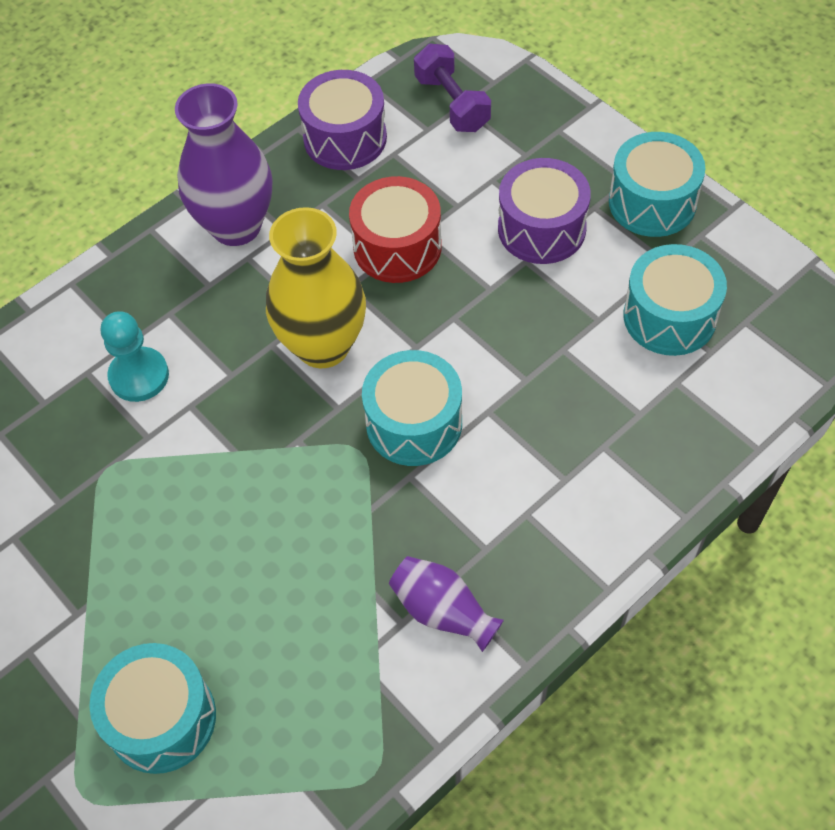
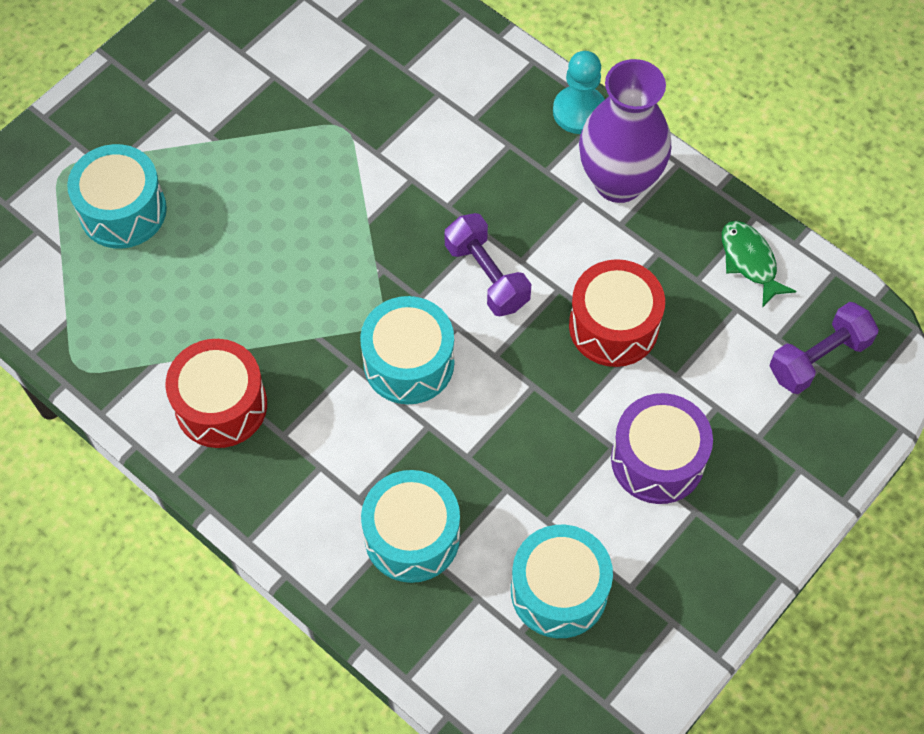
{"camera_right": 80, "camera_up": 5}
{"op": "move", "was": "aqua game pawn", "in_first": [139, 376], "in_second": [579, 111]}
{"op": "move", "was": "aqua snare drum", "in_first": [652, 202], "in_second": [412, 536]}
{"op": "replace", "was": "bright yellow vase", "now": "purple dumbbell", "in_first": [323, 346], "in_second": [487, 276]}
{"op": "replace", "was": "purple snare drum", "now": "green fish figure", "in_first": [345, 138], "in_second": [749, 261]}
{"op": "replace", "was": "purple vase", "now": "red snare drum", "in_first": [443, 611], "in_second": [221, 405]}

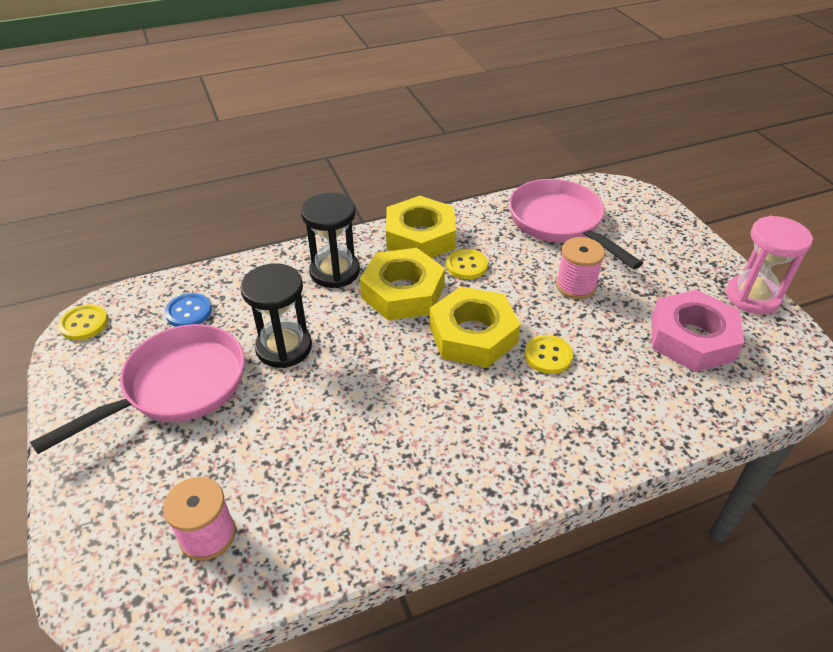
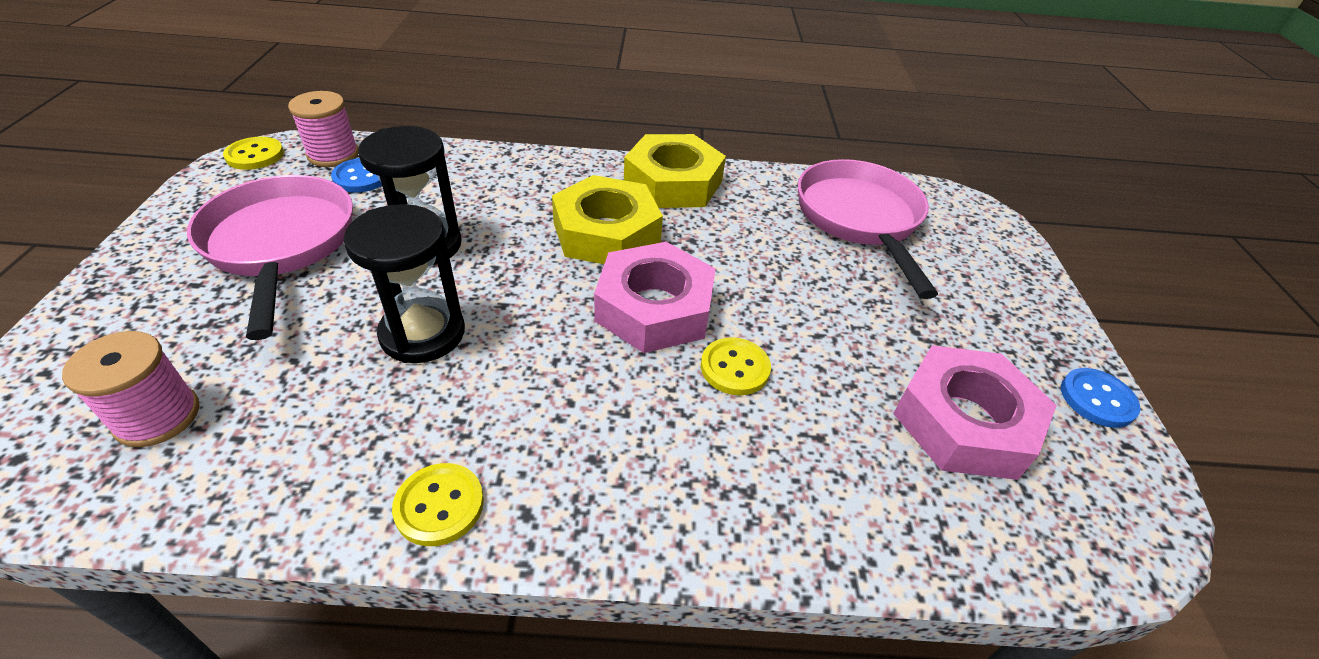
{"camera_right": 20, "camera_up": 0}
{"op": "move", "was": "black sand timer", "in_first": [335, 271], "in_second": [423, 333]}
{"op": "move", "was": "bright yellow shirt button", "in_first": [466, 265], "in_second": [439, 505]}
{"op": "move", "was": "pink reel of thread", "in_first": [575, 286], "in_second": [333, 155]}
{"op": "replace", "was": "pink sand timer", "now": "royal blue shirt button", "in_first": [752, 297], "in_second": [1097, 399]}
{"op": "recolor", "was": "bright yellow hex nut", "now": "pink hex nut", "in_first": [473, 335], "in_second": [654, 308]}
{"op": "rotate", "was": "pink pan", "in_first": [177, 387], "in_second": [281, 245], "clockwise": -90}

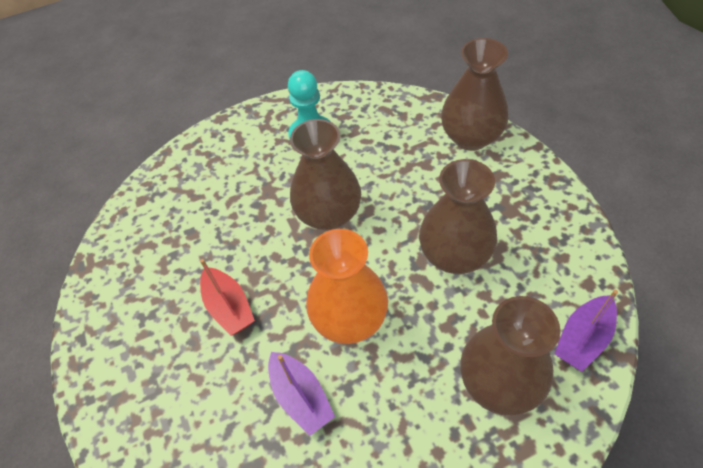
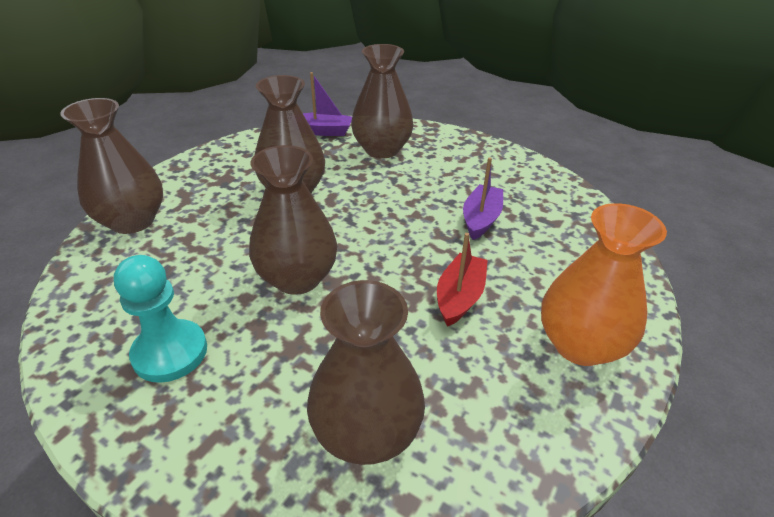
{"camera_right": -130, "camera_up": -15}
{"op": "insert", "now": "brown vase", "in_second": [366, 433]}
{"op": "move", "was": "bright orange vase", "in_first": [349, 319], "in_second": [580, 345]}

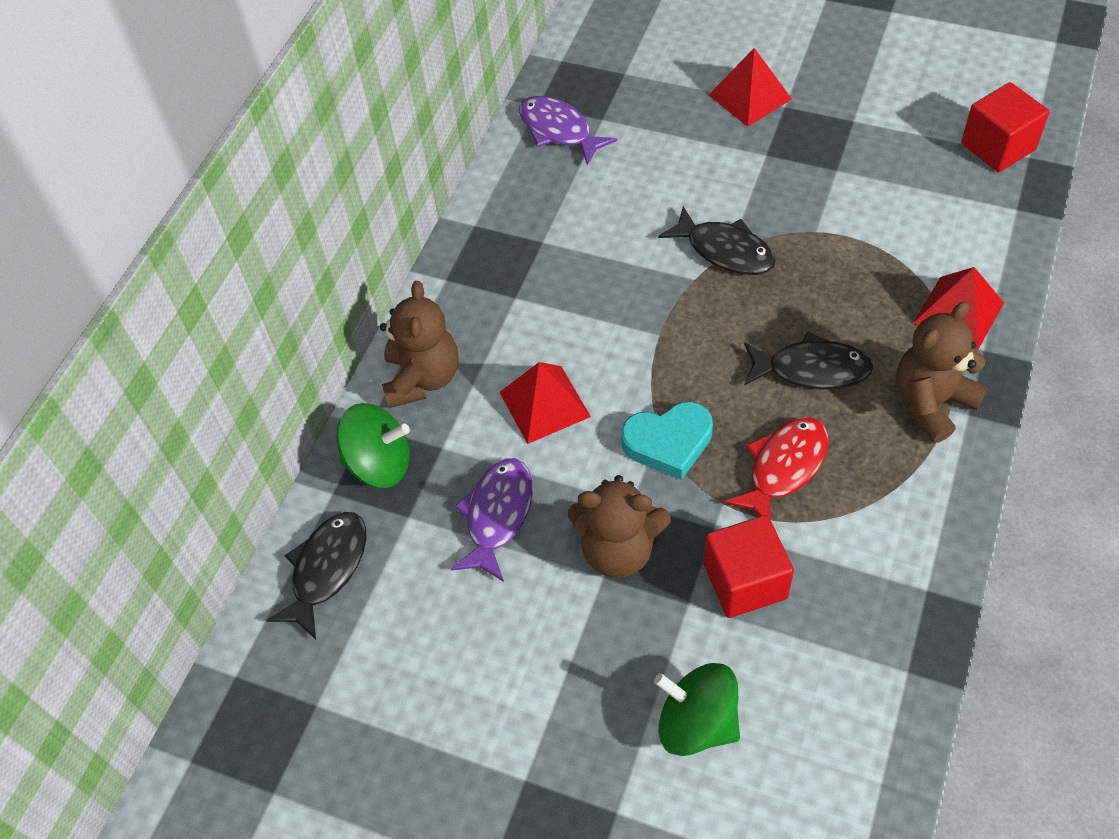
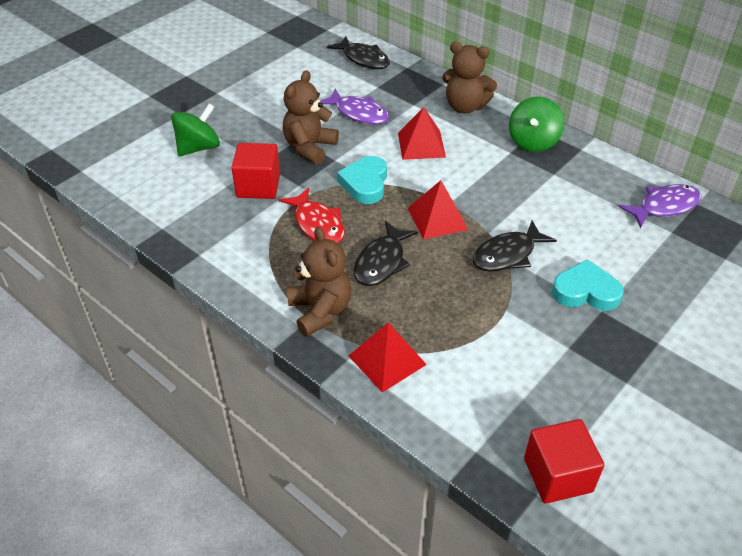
{"camera_right": 105, "camera_up": -10}
{"op": "insert", "now": "aqua heart shape", "in_second": [585, 291]}
{"op": "move", "was": "green whirligig", "in_first": [379, 463], "in_second": [533, 141]}
{"op": "move", "was": "red pyramid", "in_first": [750, 96], "in_second": [437, 218]}

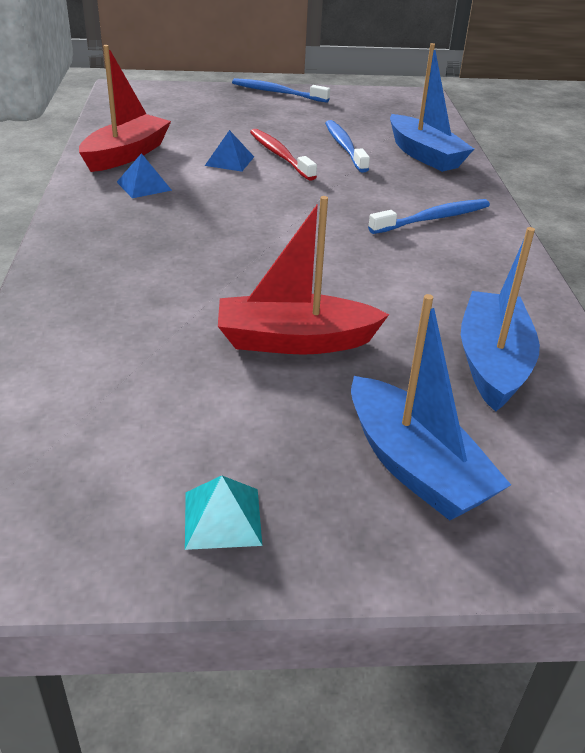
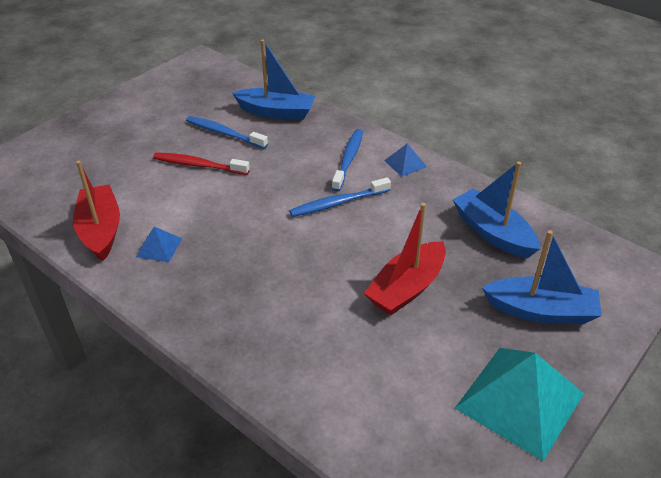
{"camera_right": -45, "camera_up": 5}
{"op": "move", "was": "royal blue pyramid", "in_first": [229, 161], "in_second": [405, 163]}
{"op": "move", "was": "royal blue toothbrush", "in_first": [277, 93], "in_second": [338, 203]}
{"op": "resize", "was": "aqua pyramid", "in_first": [222, 518], "in_second": [519, 400], "ratio": 2.2}

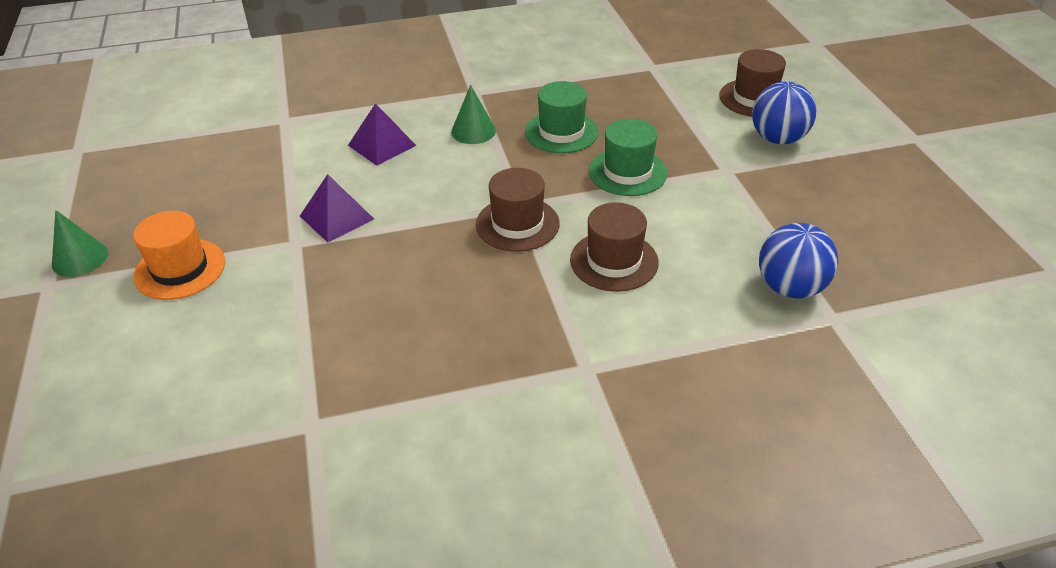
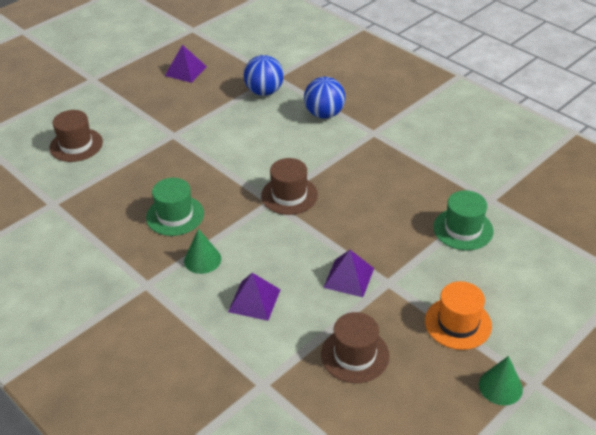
{"camera_right": -120, "camera_up": 0}
{"op": "insert", "now": "purple pyramid", "in_second": [185, 71]}
{"op": "move", "was": "brown hat", "in_first": [614, 261], "in_second": [355, 355]}
{"op": "move", "was": "green hat", "in_first": [627, 172], "in_second": [463, 229]}
{"op": "move", "was": "royal blue ball", "in_first": [778, 139], "in_second": [324, 114]}

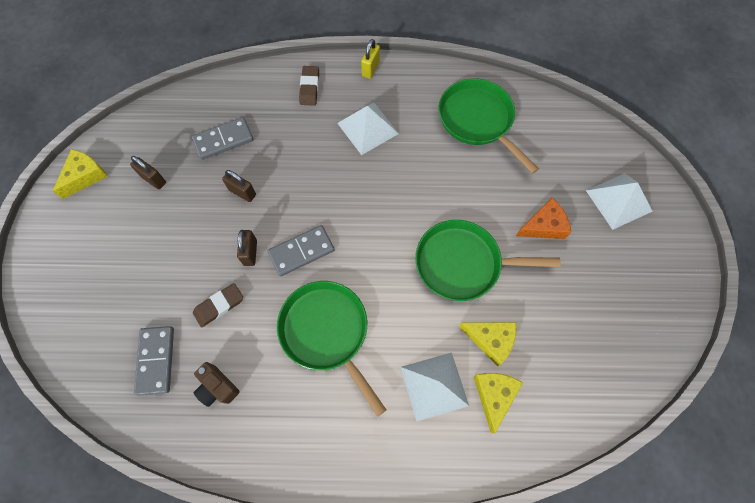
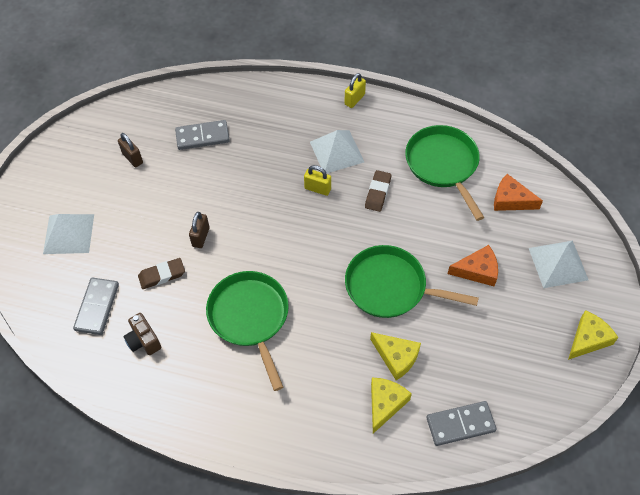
{"camera_right": 15, "camera_up": -10}
{"op": "delete", "was": "brown lock", "in_first": [242, 192]}
{"op": "insert", "now": "bright yellow lock", "in_second": [317, 189]}
{"op": "insert", "now": "bright orange cheese", "in_second": [511, 200]}
{"op": "move", "was": "bright yellow cheese", "in_first": [85, 176], "in_second": [588, 339]}
{"op": "move", "was": "gray domino", "in_first": [301, 251], "in_second": [460, 424]}
{"op": "move", "was": "brown eraser", "in_first": [309, 88], "in_second": [378, 192]}
{"op": "move", "was": "pure white pyramid", "in_first": [434, 386], "in_second": [69, 234]}

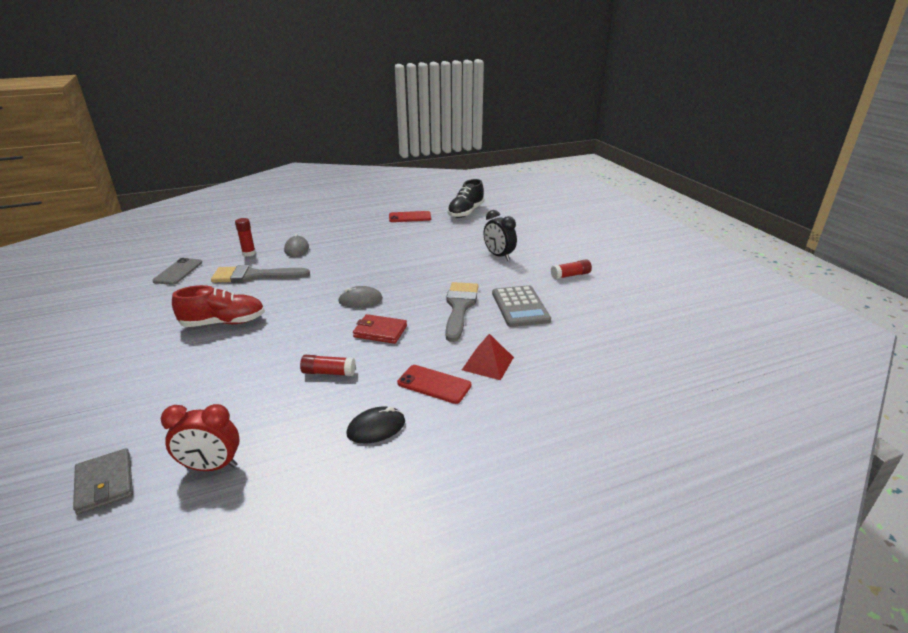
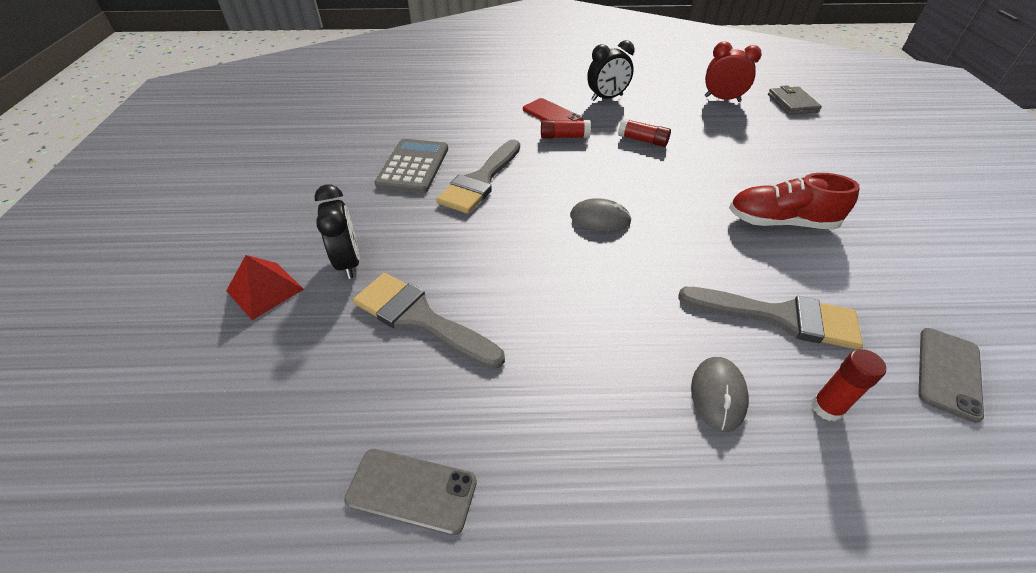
{"camera_right": -160, "camera_up": 15}
{"op": "delete", "was": "red card wallet", "in_first": [380, 331]}
{"op": "delete", "was": "black sneaker", "in_first": [465, 212]}
{"op": "insert", "now": "gray paintbrush", "in_second": [420, 318]}
{"op": "move", "was": "red pyramid", "in_first": [488, 363], "in_second": [265, 290]}
{"op": "move", "was": "red stick of glue", "in_first": [570, 275], "in_second": [564, 137]}
{"op": "replace", "was": "black mouse", "now": "black clock", "in_first": [376, 428], "in_second": [607, 98]}
{"op": "recolor", "was": "red smartphone", "now": "gray smartphone", "in_first": [410, 217], "in_second": [412, 490]}

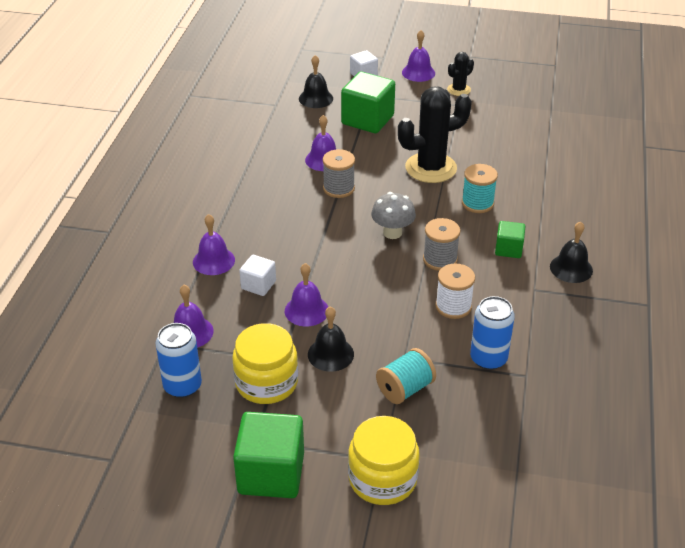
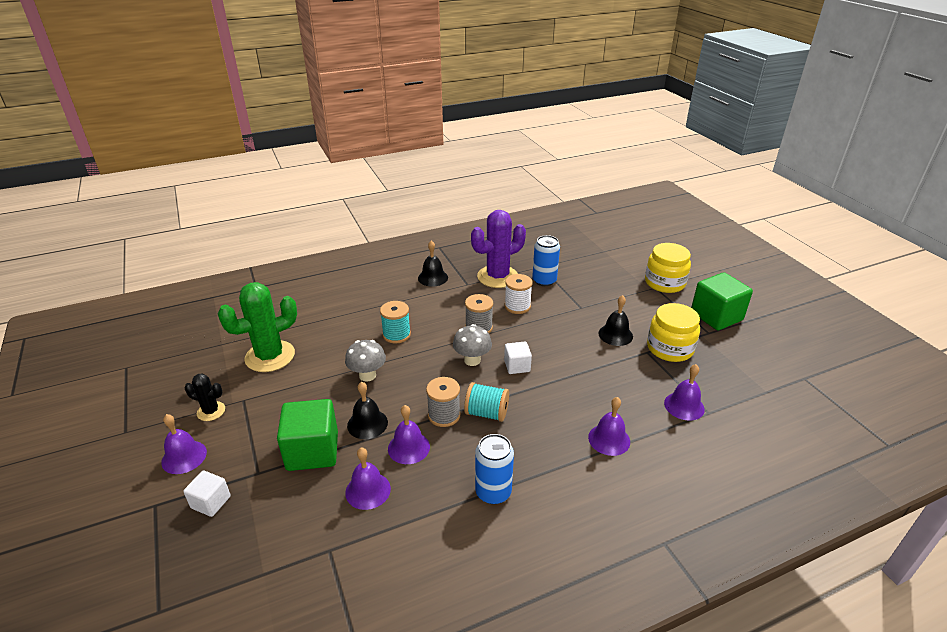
{"camera_right": -125, "camera_up": -5}
{"op": "delete", "was": "green block", "in_first": [508, 249]}
{"op": "insert", "now": "green cactus", "in_second": [270, 356]}
{"op": "insert", "now": "purple cactus", "in_second": [497, 277]}
{"op": "move", "was": "royal blue can", "in_first": [182, 386], "in_second": [493, 492]}
{"op": "move", "was": "pure white block", "in_first": [258, 285], "in_second": [517, 366]}
{"op": "move", "was": "purple school bell", "in_first": [306, 310], "in_second": [368, 490]}
{"op": "move", "was": "black school bell", "in_first": [316, 98], "in_second": [367, 424]}
{"op": "move", "was": "aqua reel of thread", "in_first": [405, 389], "in_second": [486, 413]}
{"op": "replace", "was": "black cactus", "now": "gray fungus", "in_first": [431, 168], "in_second": [367, 375]}

